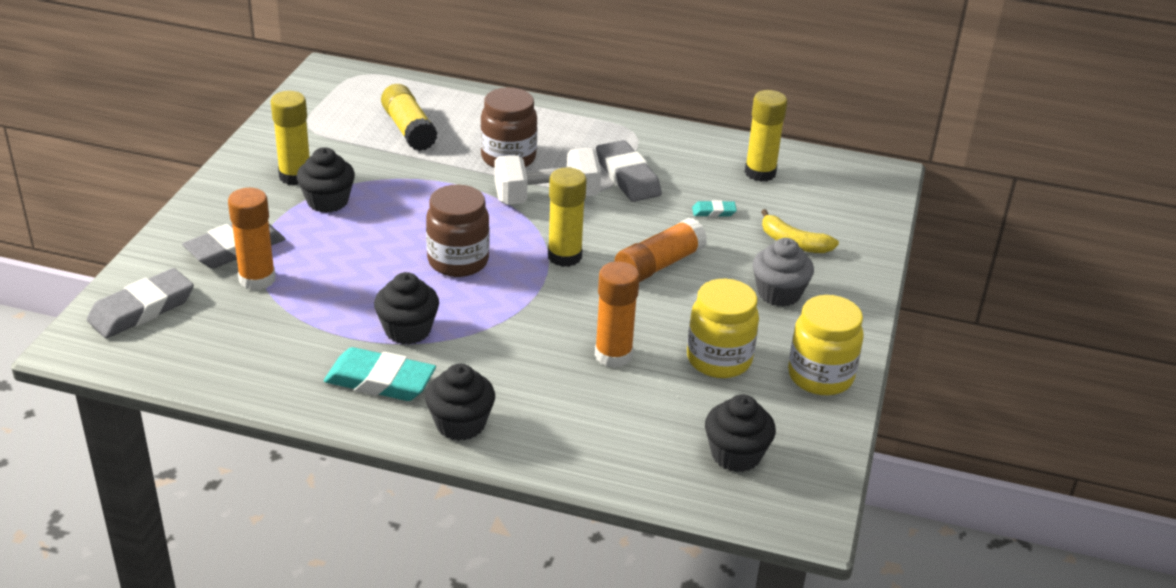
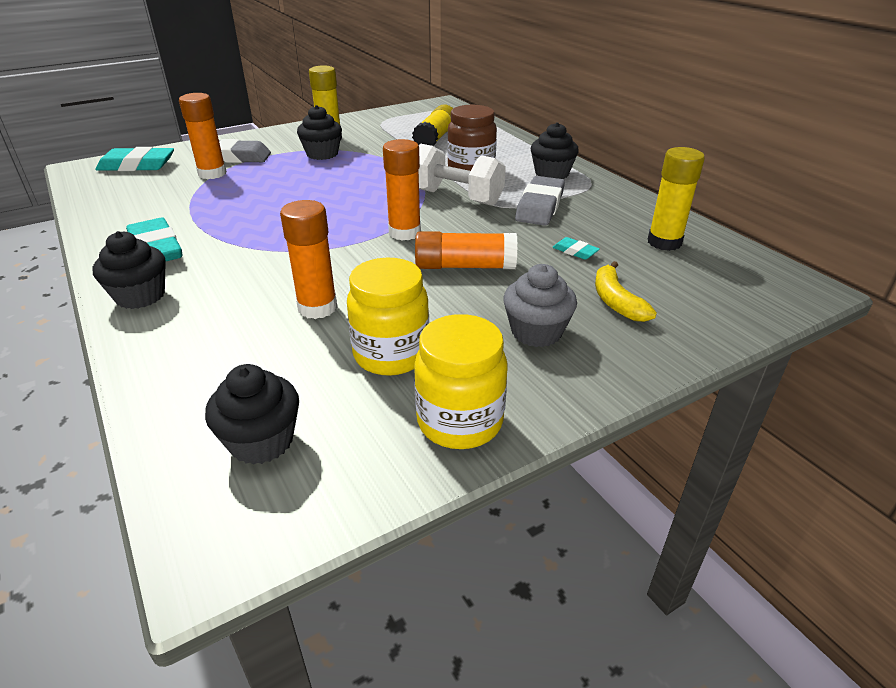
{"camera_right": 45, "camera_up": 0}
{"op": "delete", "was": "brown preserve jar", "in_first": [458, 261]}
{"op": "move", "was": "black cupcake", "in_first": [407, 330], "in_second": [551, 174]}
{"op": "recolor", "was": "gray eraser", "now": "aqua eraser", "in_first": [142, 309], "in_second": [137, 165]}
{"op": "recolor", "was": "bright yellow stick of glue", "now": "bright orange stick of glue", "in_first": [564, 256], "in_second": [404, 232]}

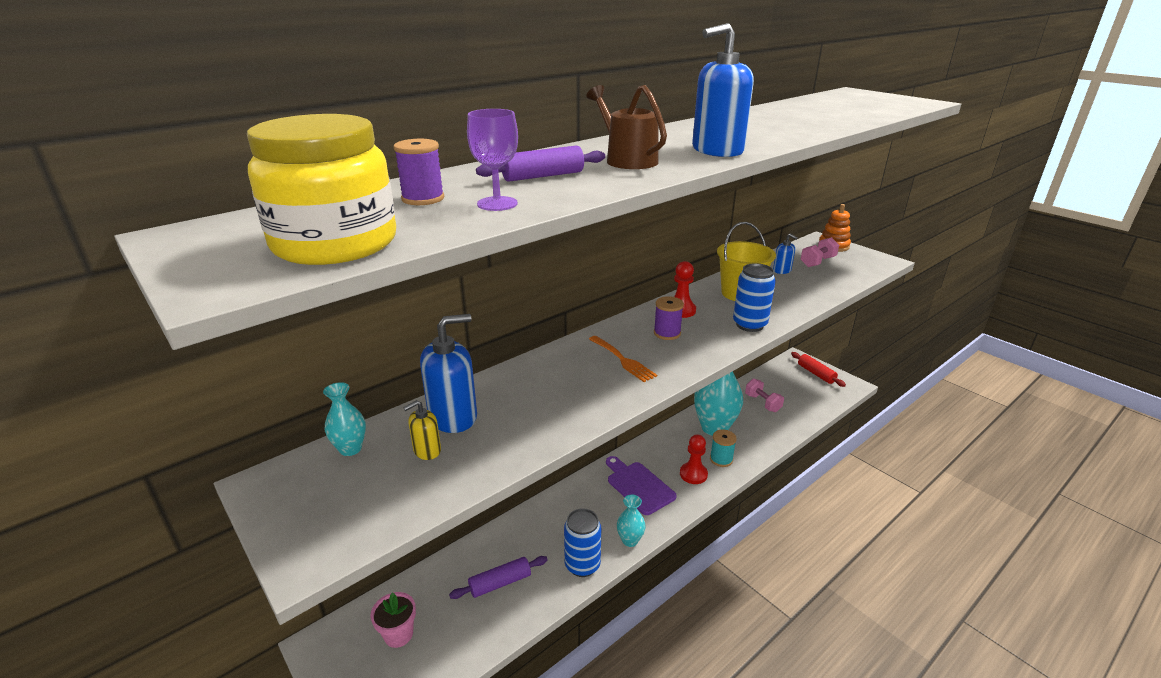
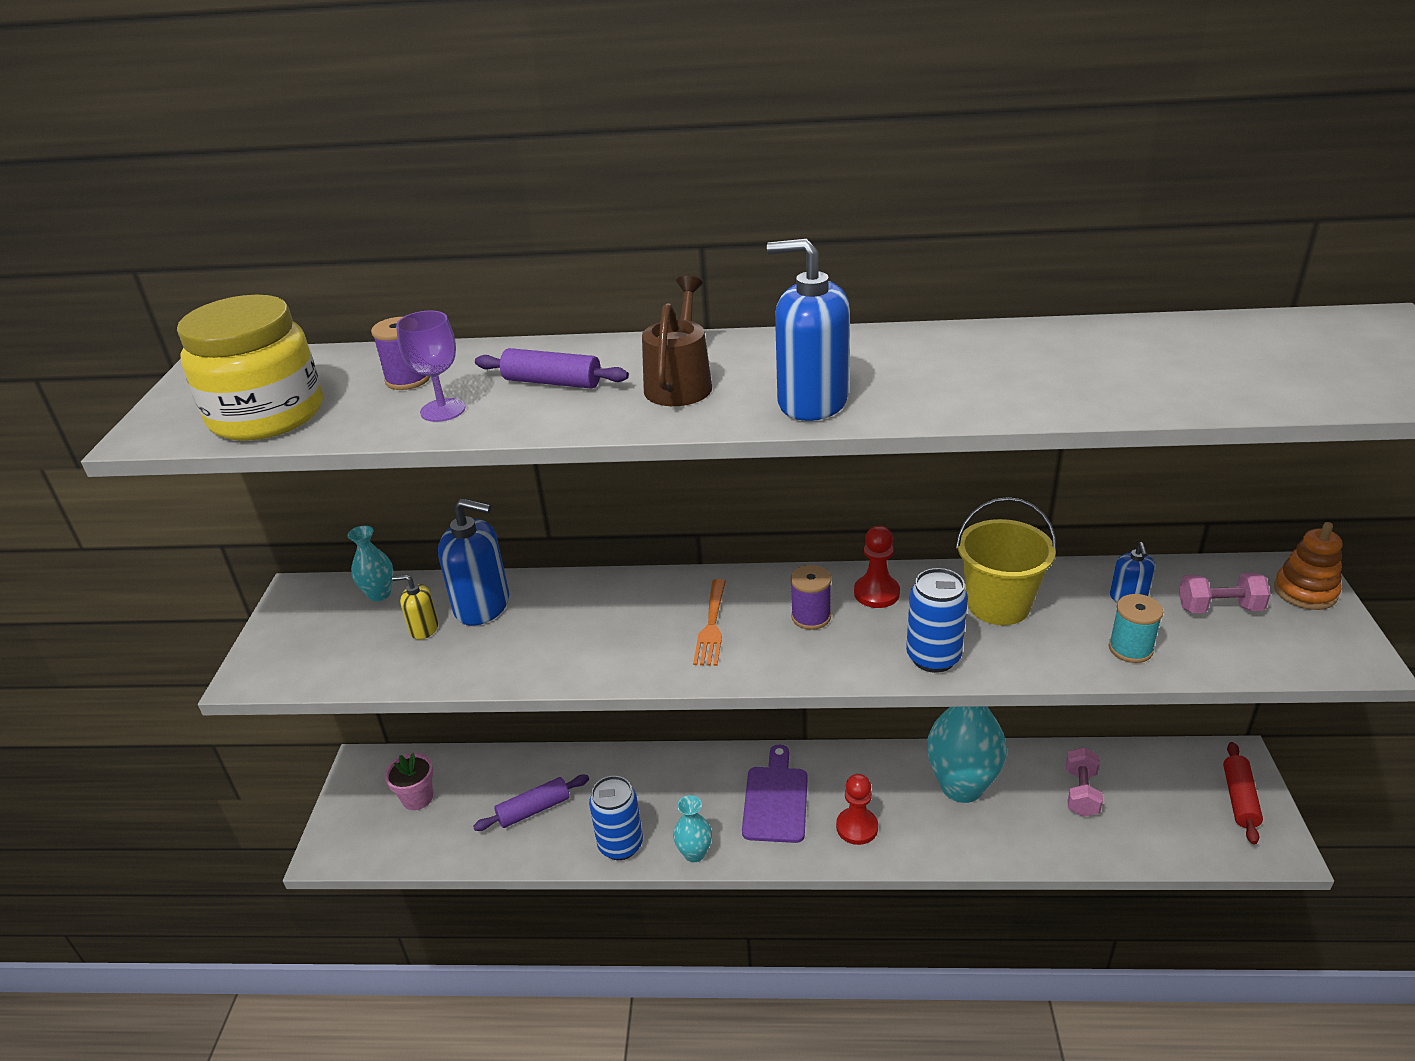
{"camera_right": 45, "camera_up": 5}
{"op": "move", "was": "aqua reel of thread", "in_first": [721, 459], "in_second": [1130, 649]}
{"op": "rotate", "was": "purple pastry roller", "in_first": [500, 583], "in_second": [534, 810], "clockwise": -45}

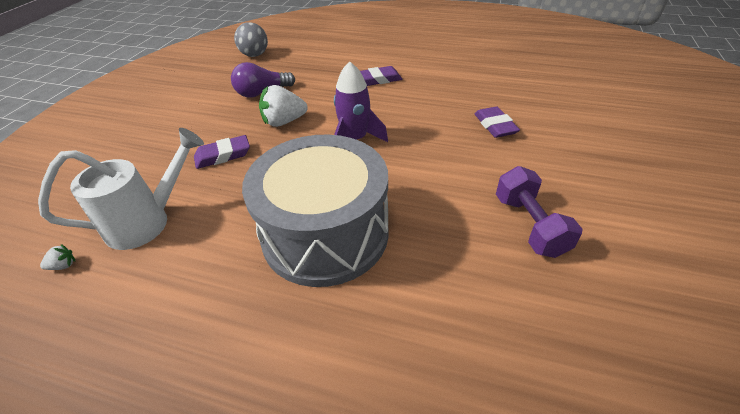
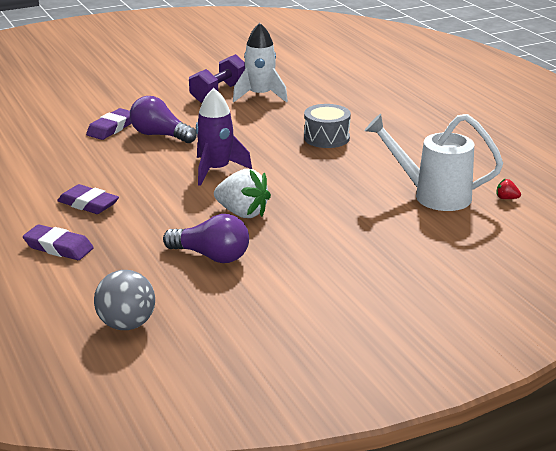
{"camera_right": -135, "camera_up": -15}
{"op": "insert", "now": "purple lightbulb", "in_second": [160, 135]}
{"op": "insert", "now": "pure white rocket", "in_second": [260, 95]}
{"op": "move", "was": "purple eraser", "in_first": [223, 155], "in_second": [58, 247]}
{"op": "recolor", "was": "pure white toy strawberry", "now": "red toy strawberry", "in_first": [63, 265], "in_second": [506, 198]}
{"op": "resize", "was": "gray snare drum", "in_first": [325, 233], "in_second": [326, 138], "ratio": 0.46}

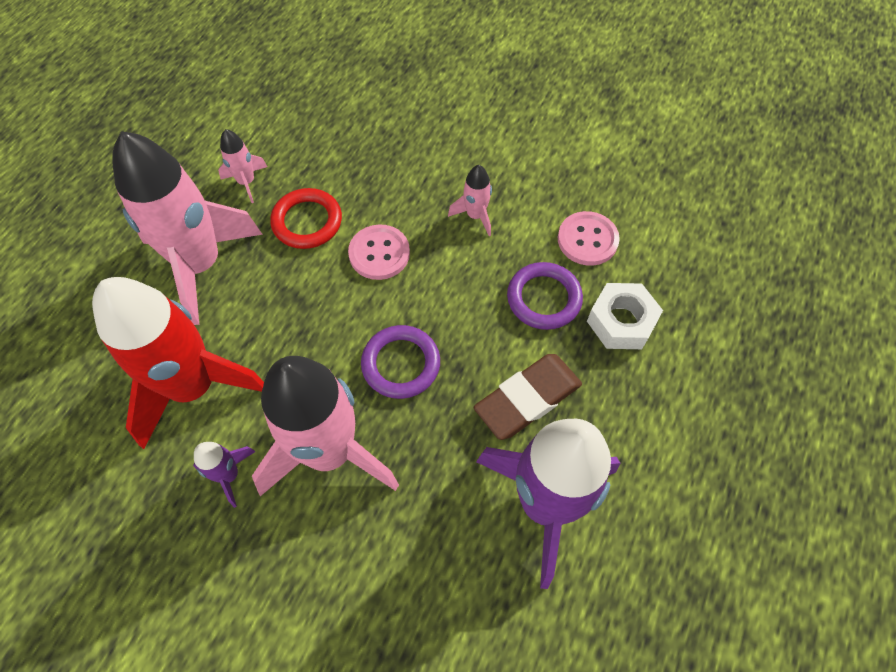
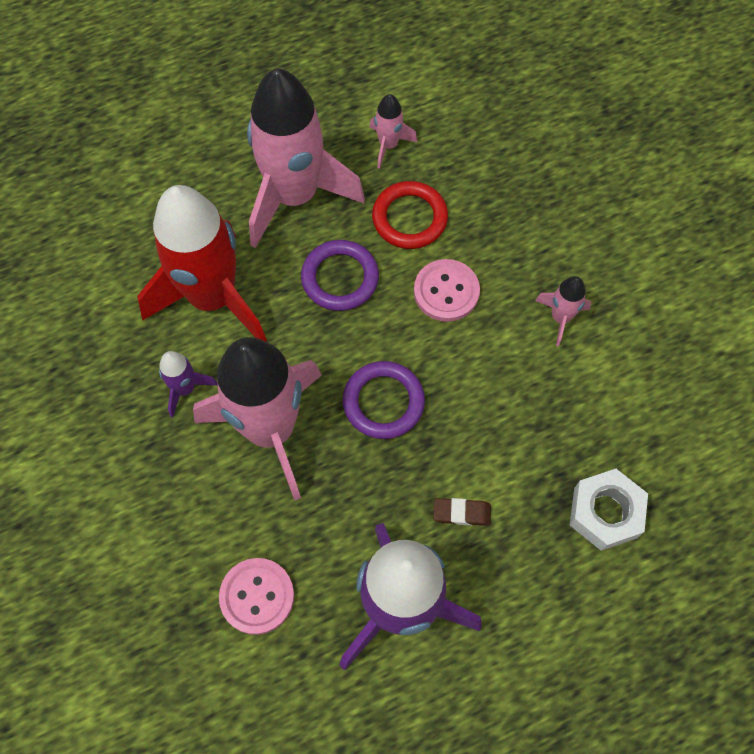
{"camera_right": 40, "camera_up": 5}
{"op": "move", "was": "purple ring", "in_first": [544, 298], "in_second": [340, 278]}
{"op": "move", "was": "pink shirt button", "in_first": [587, 240], "in_second": [257, 596]}
{"op": "resize", "was": "brown eraser", "in_first": [527, 399], "in_second": [461, 513], "ratio": 0.5}

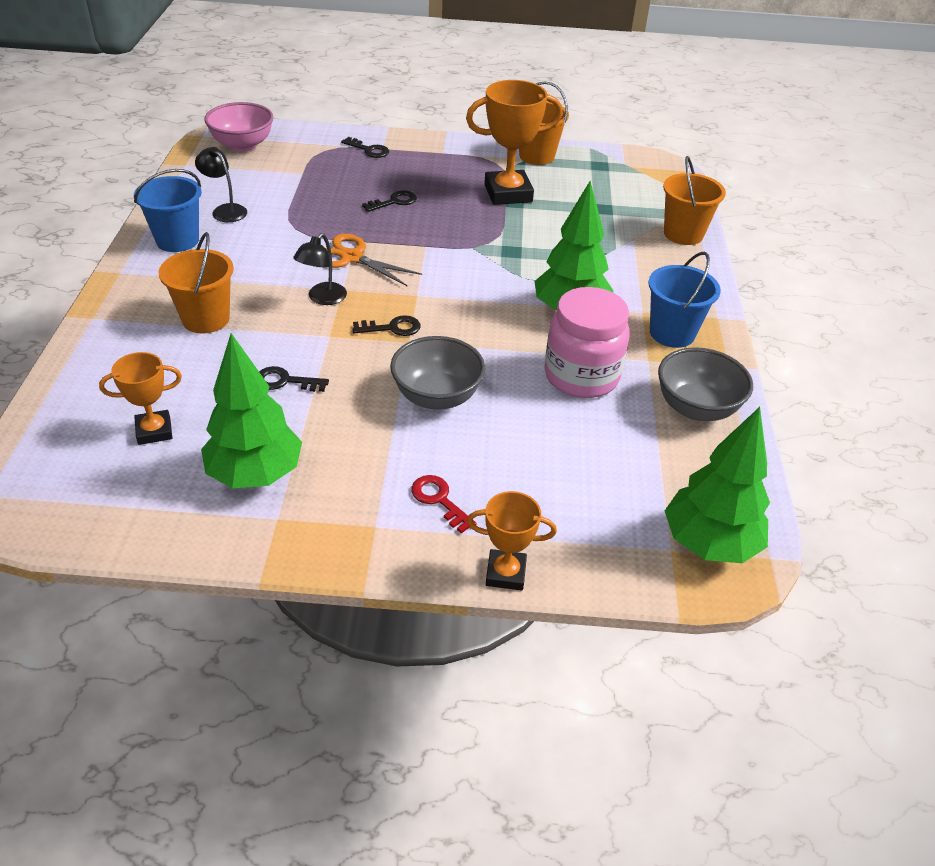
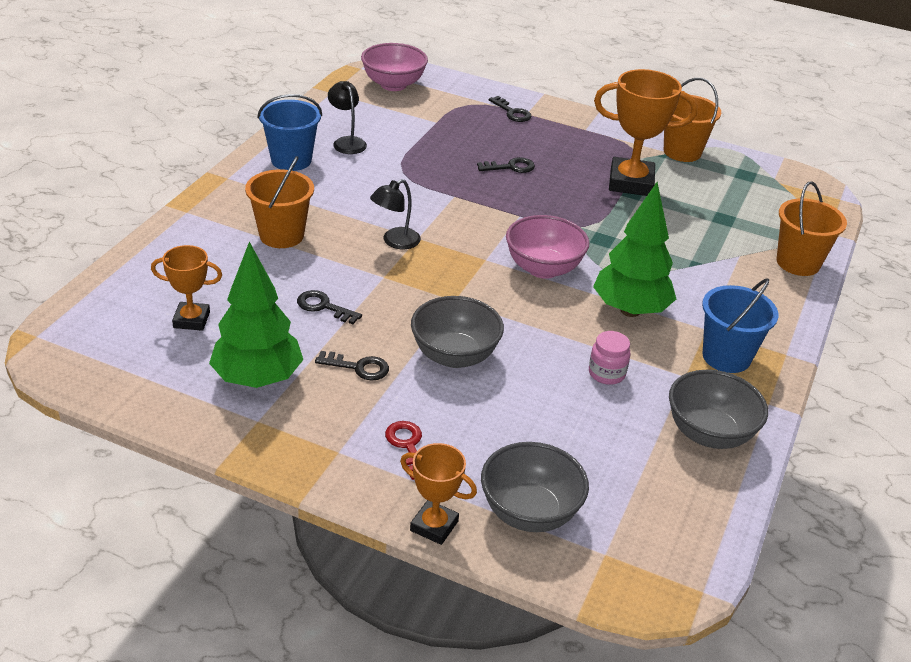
{"camera_right": 20, "camera_up": -5}
{"op": "delete", "was": "bright orange shears", "in_first": [352, 257]}
{"op": "delete", "was": "green fir tree", "in_first": [709, 544]}
{"op": "insert", "now": "gray deep dish", "in_second": [529, 512]}
{"op": "insert", "now": "pink deep dish", "in_second": [543, 268]}
{"op": "move", "was": "black key", "in_first": [392, 328], "in_second": [358, 367]}
{"op": "resize", "was": "pink preserve jar", "in_first": [581, 376], "in_second": [606, 373], "ratio": 0.48}

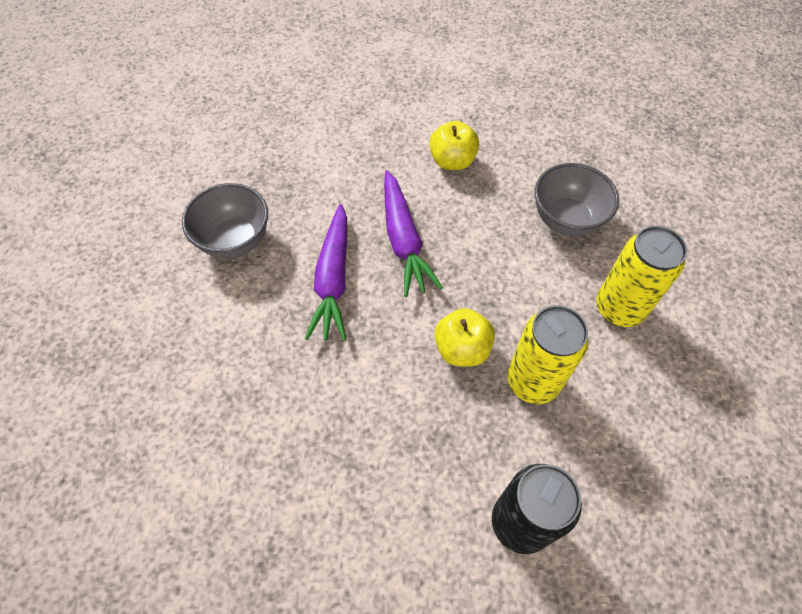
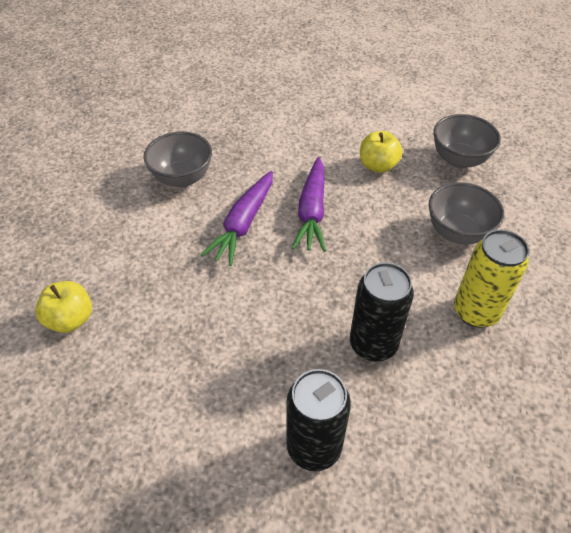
{"camera_right": 20, "camera_up": -10}
{"op": "insert", "now": "gray deep dish", "in_second": [459, 159]}
{"op": "move", "was": "bright yellow apple", "in_first": [462, 349], "in_second": [70, 319]}
{"op": "recolor", "was": "bright yellow can", "now": "black can", "in_first": [533, 381], "in_second": [373, 344]}

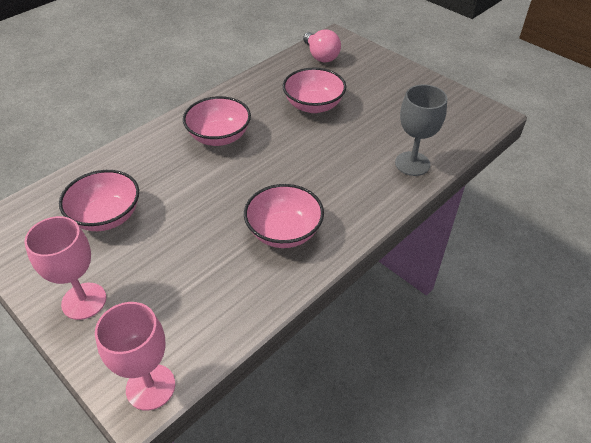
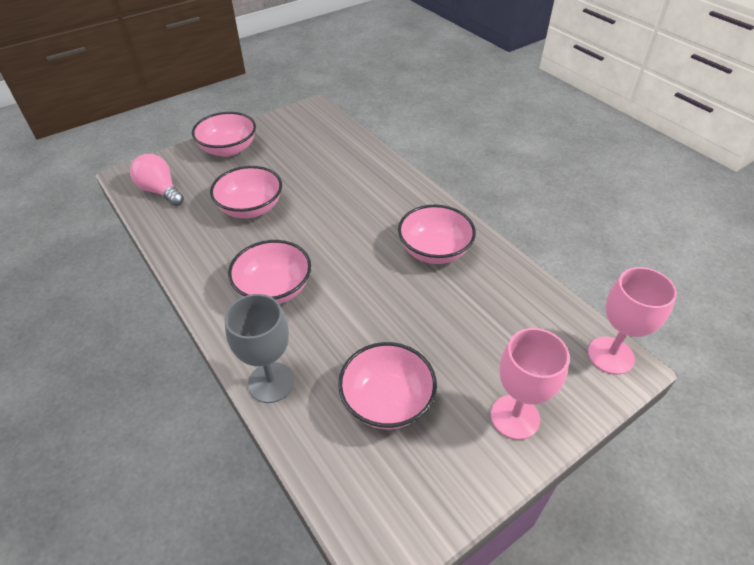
{"camera_right": -80, "camera_up": 0}
{"op": "insert", "now": "pink deep dish", "in_second": [228, 149]}
{"op": "move", "was": "gray goblet", "in_first": [412, 163], "in_second": [271, 382]}
{"op": "rotate", "was": "pink lightbulb", "in_first": [321, 56], "in_second": [160, 191], "clockwise": -120}

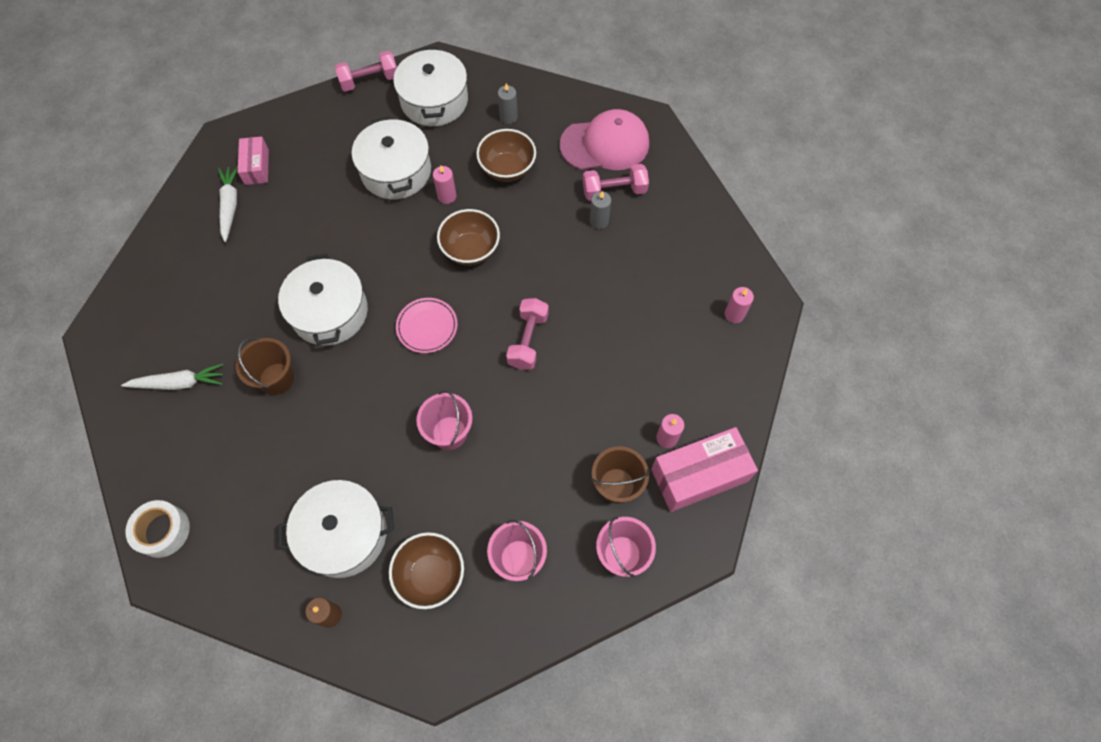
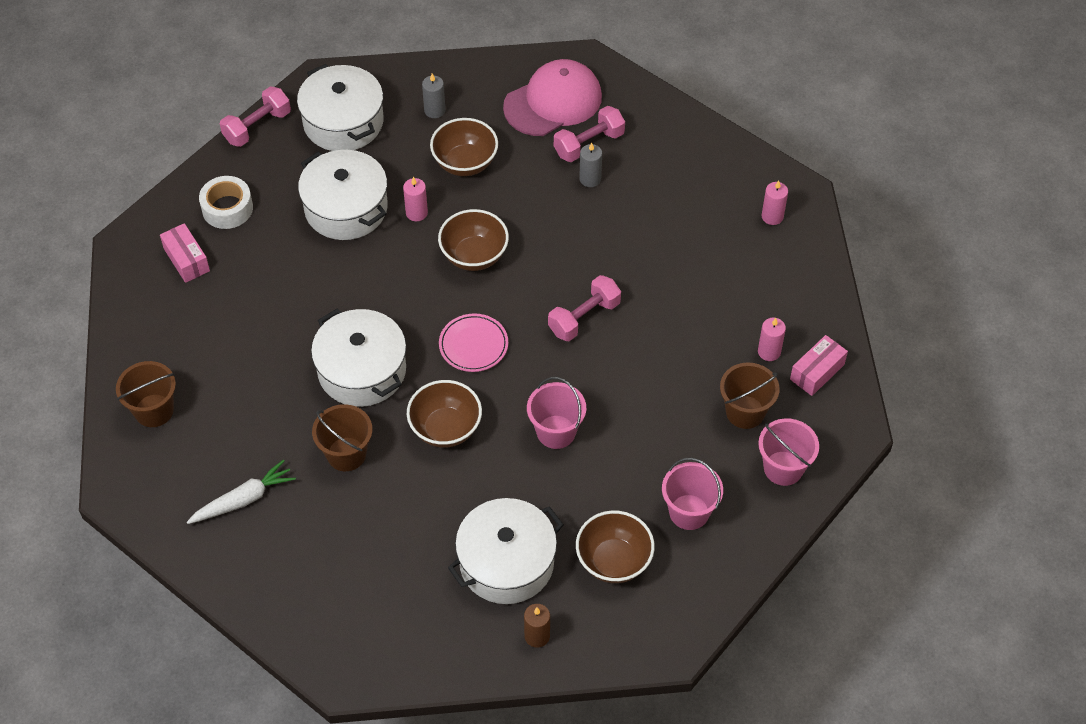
{"camera_right": -25, "camera_up": -10}
{"op": "delete", "was": "pure white root vegetable", "in_first": [230, 205]}
{"op": "insert", "now": "brown bucket", "in_second": [154, 410]}
{"op": "insert", "now": "brown deep dish", "in_second": [445, 429]}
{"op": "move", "was": "pure white tape", "in_first": [163, 531], "in_second": [227, 208]}
{"op": "rotate", "was": "pink dumbbell", "in_first": [528, 340], "in_second": [584, 318], "clockwise": 60}
{"op": "resize", "was": "pink package", "in_first": [699, 475], "in_second": [817, 372], "ratio": 0.57}

